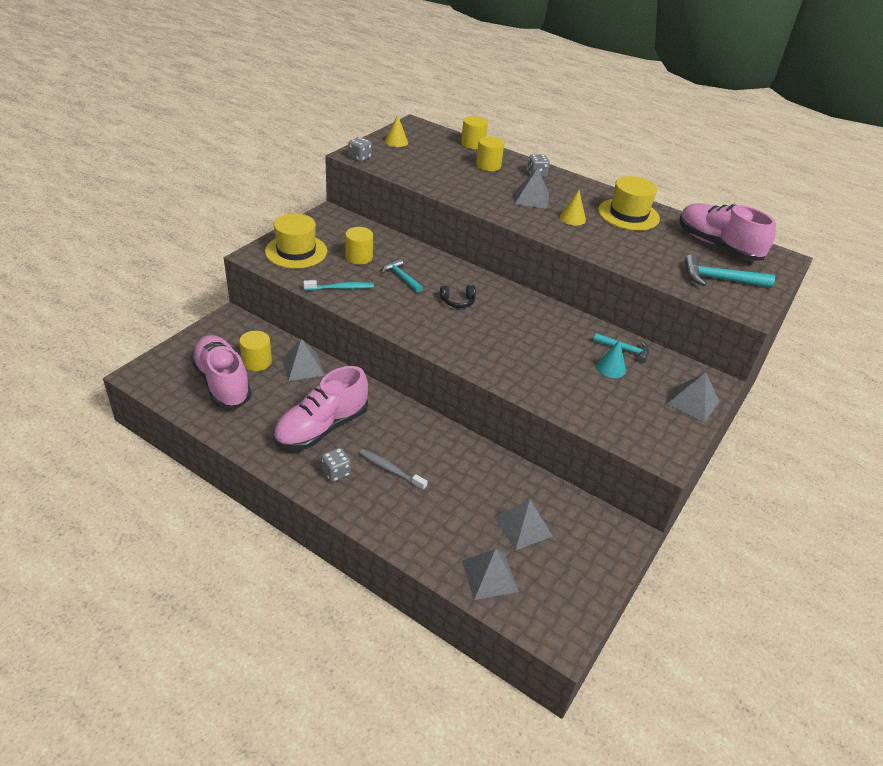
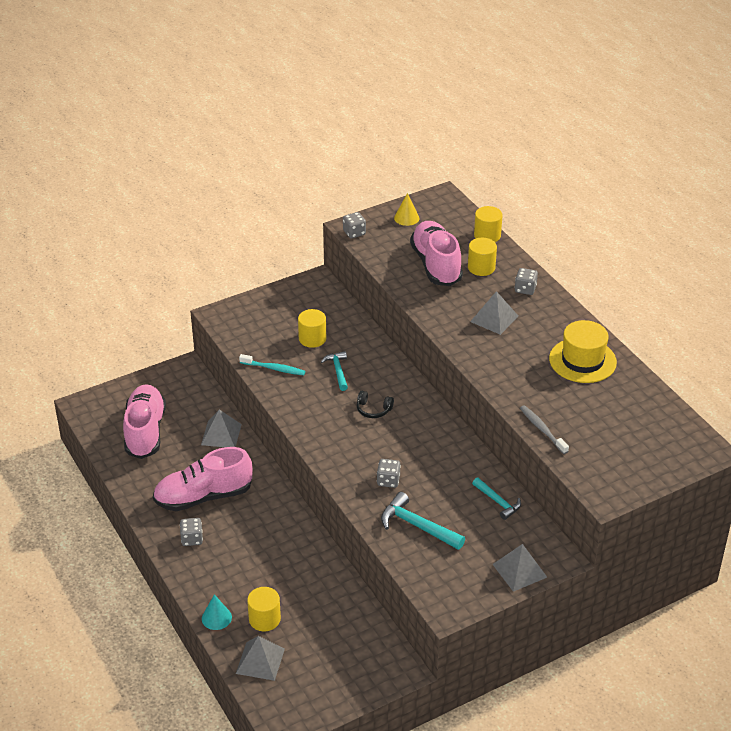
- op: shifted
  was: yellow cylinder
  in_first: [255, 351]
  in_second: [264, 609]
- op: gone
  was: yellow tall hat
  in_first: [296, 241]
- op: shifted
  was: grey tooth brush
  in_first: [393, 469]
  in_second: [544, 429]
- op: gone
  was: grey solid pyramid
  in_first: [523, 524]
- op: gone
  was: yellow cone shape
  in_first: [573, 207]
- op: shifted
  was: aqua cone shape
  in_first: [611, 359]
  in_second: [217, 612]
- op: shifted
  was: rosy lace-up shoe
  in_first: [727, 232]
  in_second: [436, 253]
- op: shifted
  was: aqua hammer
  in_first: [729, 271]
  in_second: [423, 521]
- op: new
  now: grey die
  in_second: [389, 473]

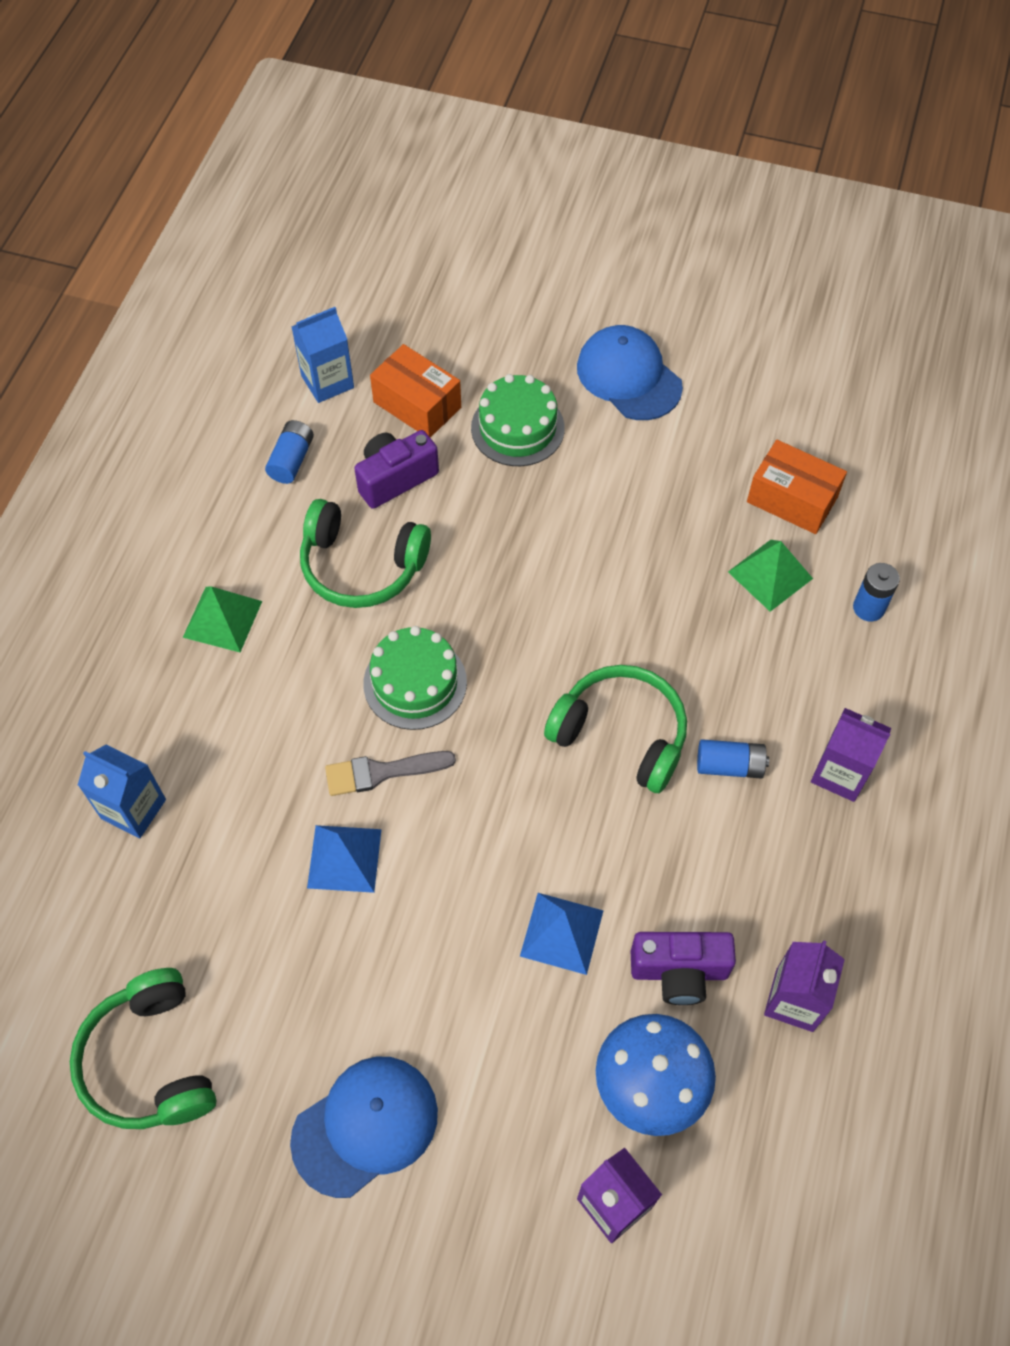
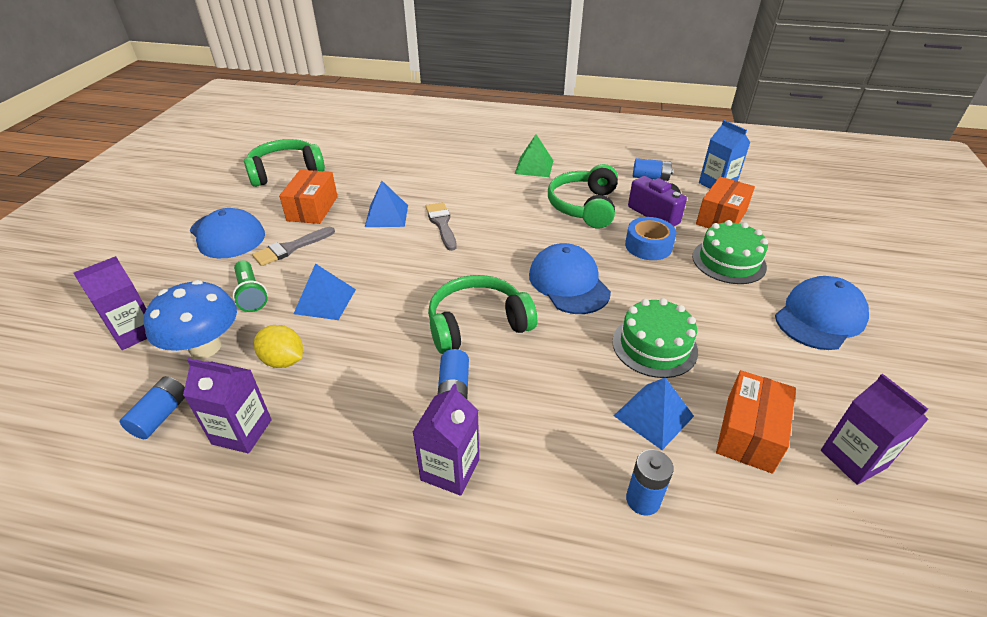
- op: gone
  was: cobalt carton
  in_first: [122, 791]
- op: shifted
  was: leaf-green layer cake
  in_first: [415, 678]
  in_second: [655, 338]
- op: rotated
  was: leaf-green headset
  in_first: [615, 729]
  in_second: [482, 314]
  clockwise: -135
- op: swapped
  was: royal purple photo camera
  now: yellow citrus fruit
  in_first: [683, 968]
  in_second: [278, 346]
- op: repainted
  was: leaf-green solid pyramid
  now: cobalt solid pyramid
  in_first: [770, 576]
  in_second: [654, 413]
- op: new
  now: cobalt power cell
  in_second: [152, 407]
- op: new
  now: leaf-green pocket torch
  in_second: [250, 286]
- op: new
  now: grey paint brush
  in_second: [293, 246]
- op: new
  now: orange box
  in_second: [308, 197]
- op: new
  now: cobalt peaked cap
  in_second: [570, 278]
- op: new
  now: cobalt sticky tape
  in_second: [650, 238]
- op: new
  now: royal purple carton
  in_second: [874, 429]

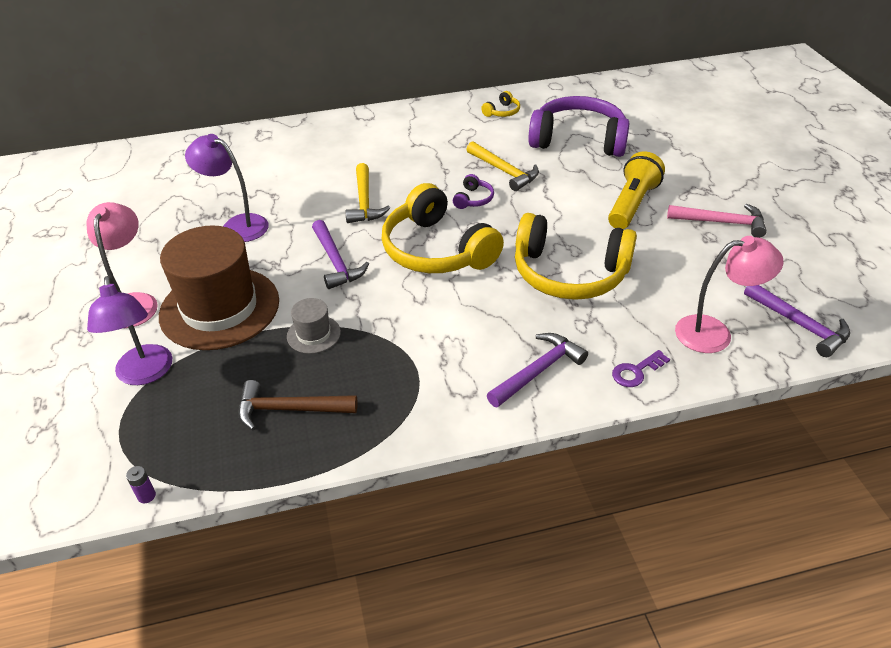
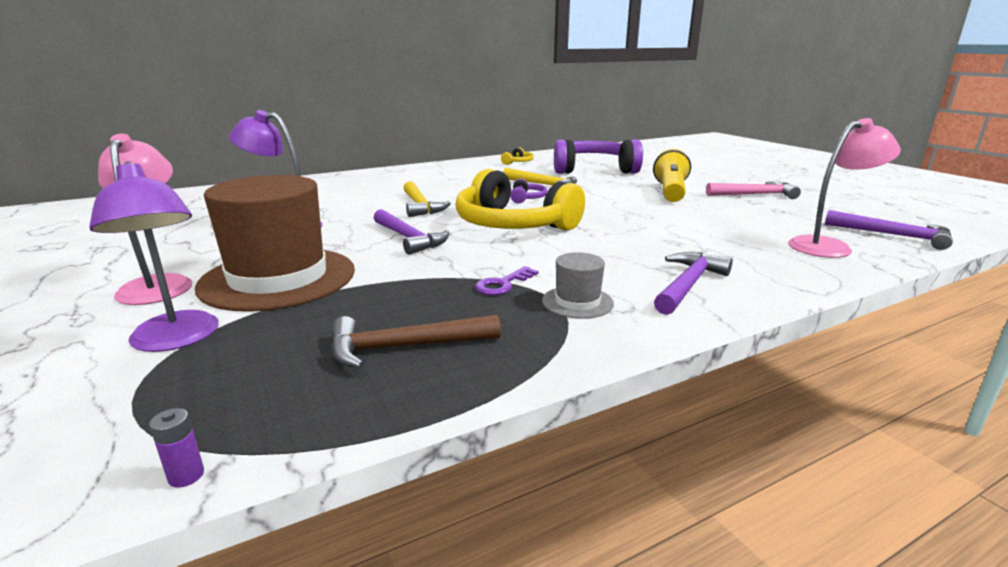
- op: shifted
  was: grey tall hat
  in_first: [314, 326]
  in_second: [578, 285]
- op: gone
  was: yellow headset
  in_first: [576, 256]
- op: shifted
  was: royal purple latchkey
  in_first: [641, 368]
  in_second: [507, 281]

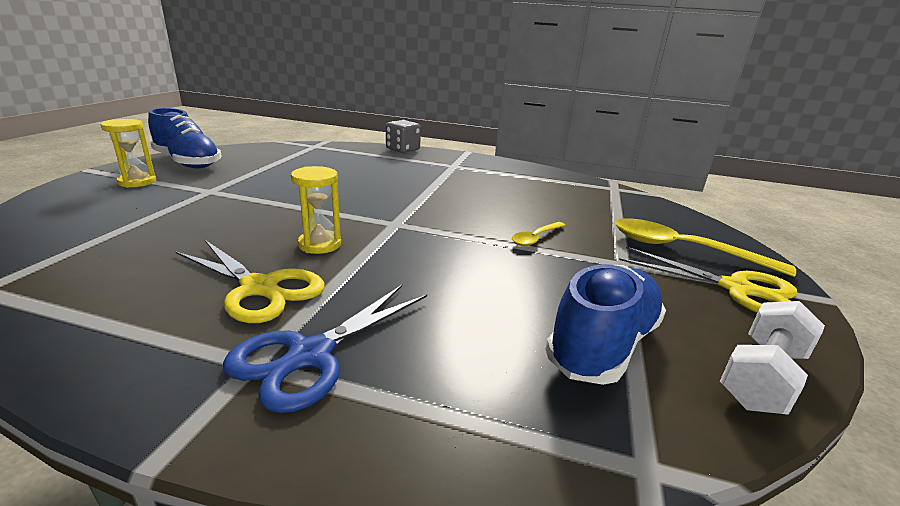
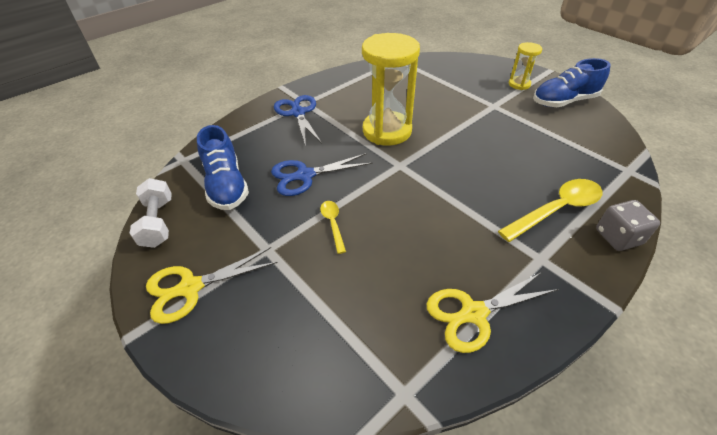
- op: shifted
  was: yellow pair of scissors
  in_first: [249, 281]
  in_second: [492, 312]
- op: scaled
  was: yellow sandglass
  in_first: [316, 210]
  in_second: [391, 89]
  ratio: 2.02
- op: shifted
  was: yellow tablespoon
  in_first: [705, 247]
  in_second: [550, 210]
- op: new
  now: cobalt pair of scissors
  in_second: [322, 174]

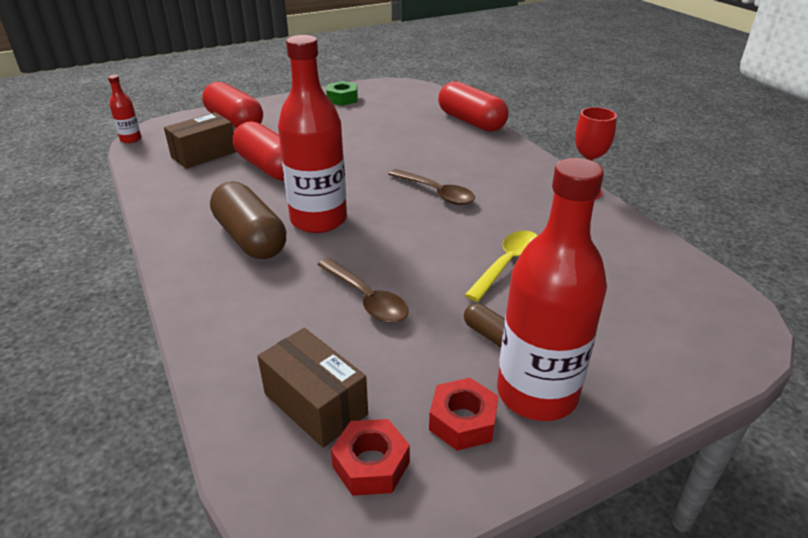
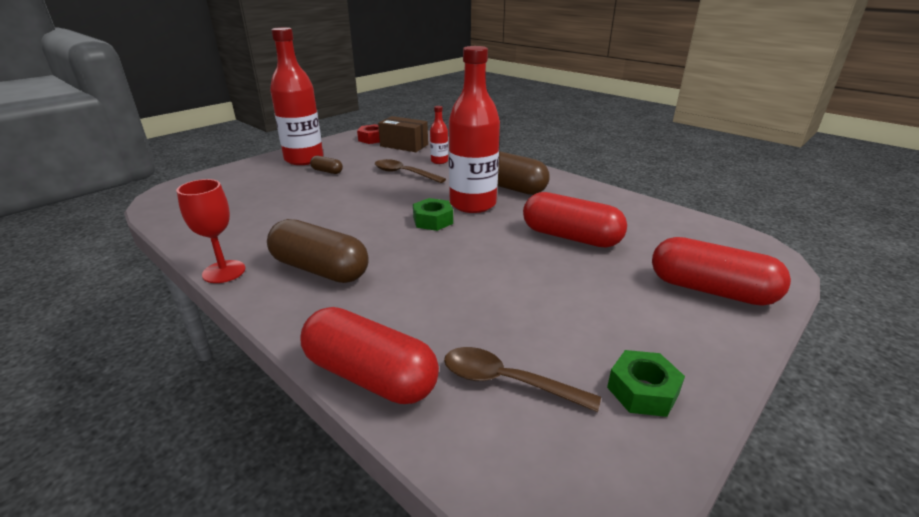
- op: shifted
  was: crimson flask
  in_first: [124, 109]
  in_second: [439, 135]
- op: gone
  was: dark brown box
  in_first: [200, 140]
- op: shifted
  was: dark brown tablespoon
  in_first: [431, 187]
  in_second: [522, 379]
- op: gone
  was: crimson hex nut
  in_first: [464, 414]
- op: gone
  was: yellow tablespoon
  in_first: [501, 266]
- op: new
  now: dark brown pill shape
  in_second: [318, 251]
- op: new
  now: leaf-green hex nut
  in_second: [433, 214]

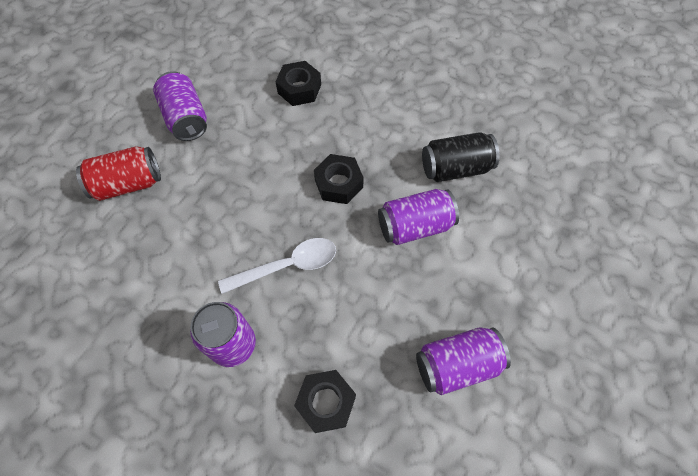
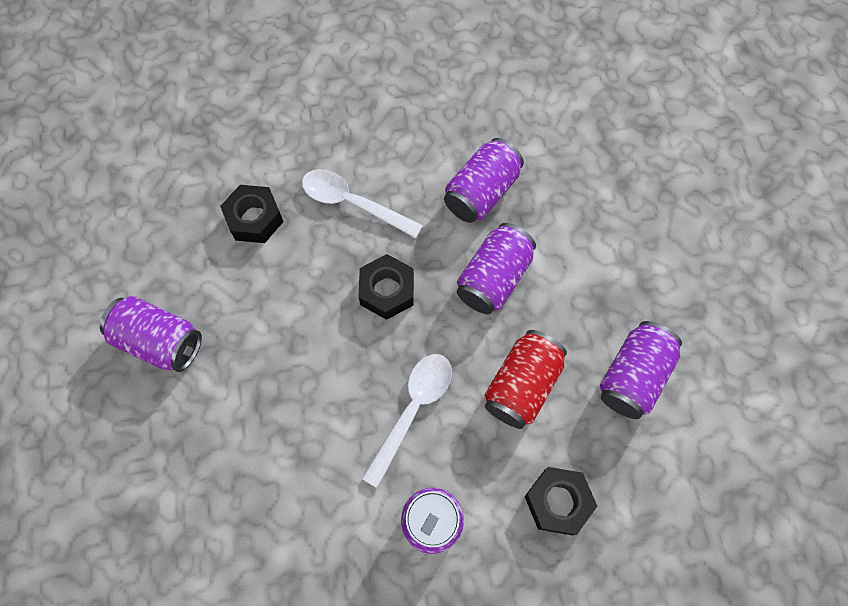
- op: shifted
  was: crimson soda can
  in_first: [118, 173]
  in_second: [526, 379]
- op: repainted
  was: ebony soda can
  now: royal purple soda can
  in_first: [460, 157]
  in_second: [484, 180]
- op: new
  now: snow-white tablespoon
  in_second: [362, 203]

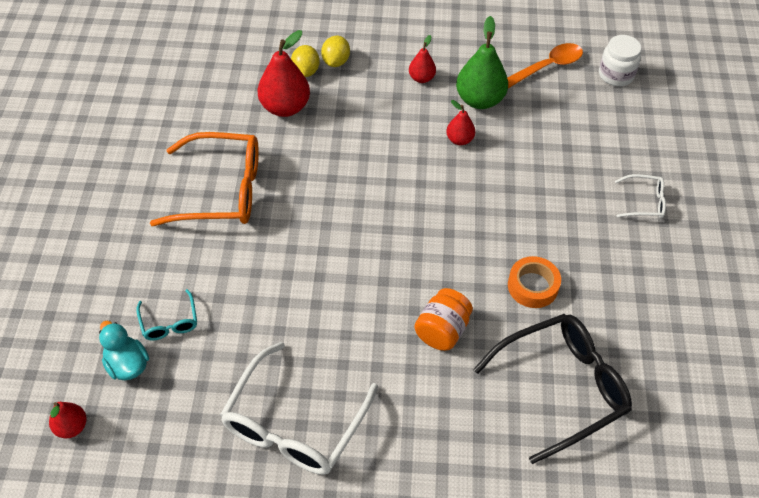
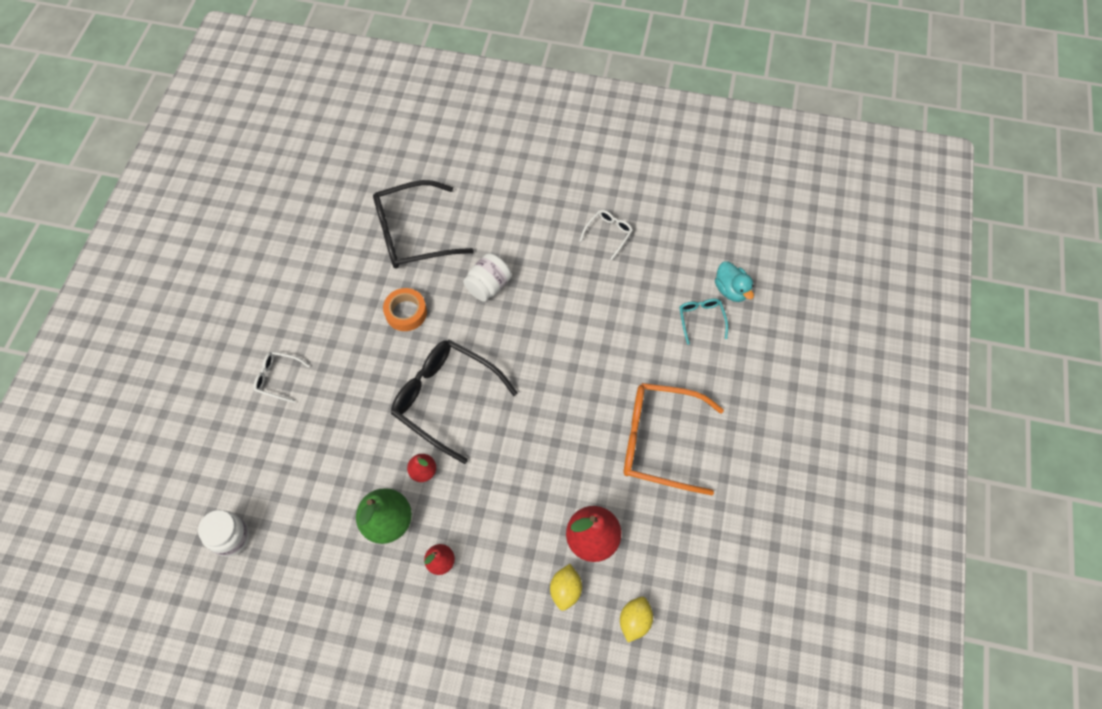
- op: gone
  was: crimson pear
  in_first: [68, 420]
- op: scaled
  was: snow-white eyeglasses
  in_first: [299, 408]
  in_second: [606, 235]
  ratio: 0.47
- op: shifted
  was: yellow citrus fruit
  in_first: [335, 51]
  in_second: [636, 619]
- op: repainted
  was: orange jar
  now: snow-white jar
  in_first: [443, 319]
  in_second: [487, 277]
- op: gone
  was: orange tablespoon
  in_first: [545, 65]
- op: new
  now: ebony eyeglasses
  in_second: [454, 402]

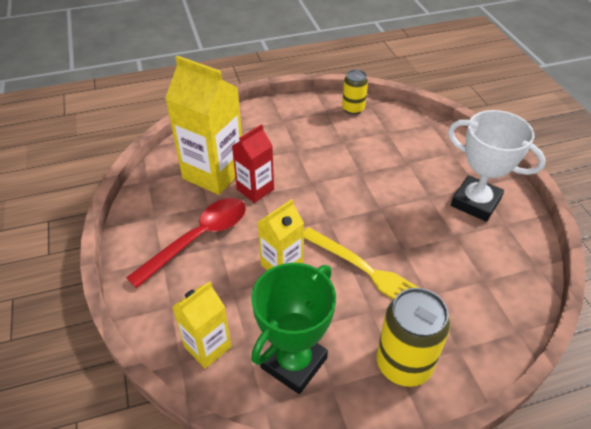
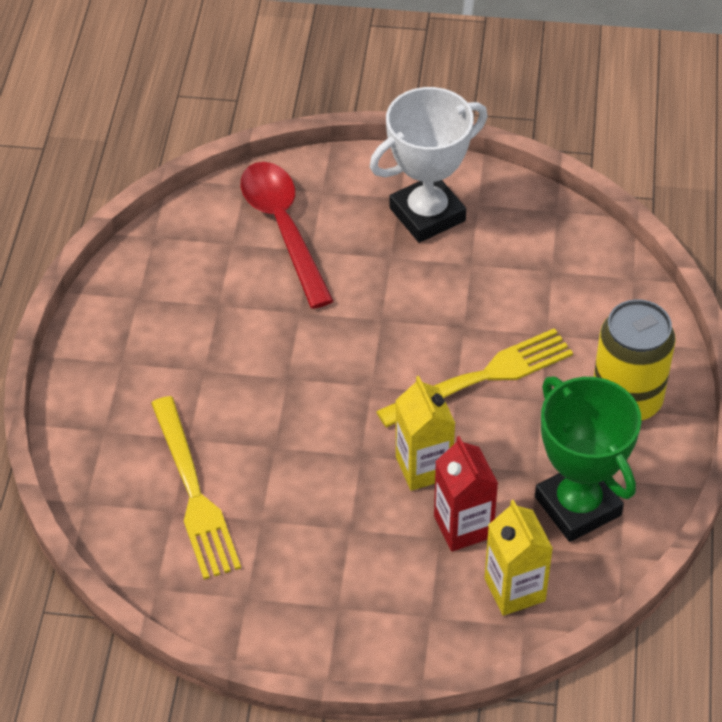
- op: shifted
  was: crimson tablespoon
  in_first: [186, 243]
  in_second: [287, 235]
- op: swapped
  was: yellow carton
  now: yellow fork
  in_first: [203, 125]
  in_second: [196, 487]
- op: shifted
  was: crimson carton
  in_first: [253, 163]
  in_second: [466, 494]
- op: gone
  was: yellow soda can
  in_first: [355, 92]

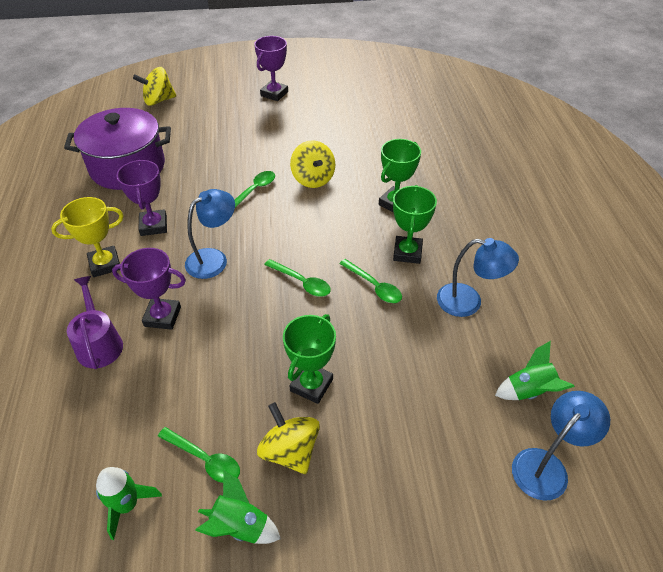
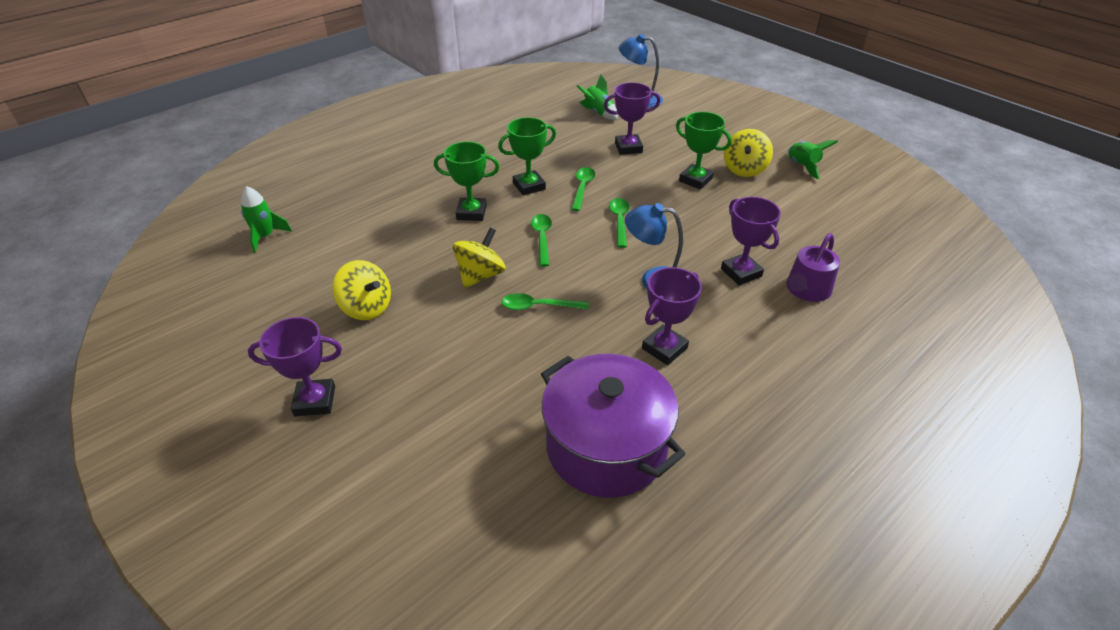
- op: gone
  was: yellow trophy
  in_first: [87, 237]
- op: shifted
  was: leaf-green toy rocket
  in_first: [129, 503]
  in_second: [266, 219]
- op: shifted
  was: yellow whirligig
  in_first: [154, 86]
  in_second: [362, 290]
- op: shifted
  was: leaf-green tablespoon
  in_first: [199, 455]
  in_second: [541, 240]
- op: rotated
  was: leaf-green trophy
  in_first: [309, 359]
  in_second: [704, 151]
  clockwise: 45
- op: gone
  was: cobalt desk lamp
  in_first: [478, 277]
- op: new
  now: royal purple trophy
  in_second: [632, 118]

